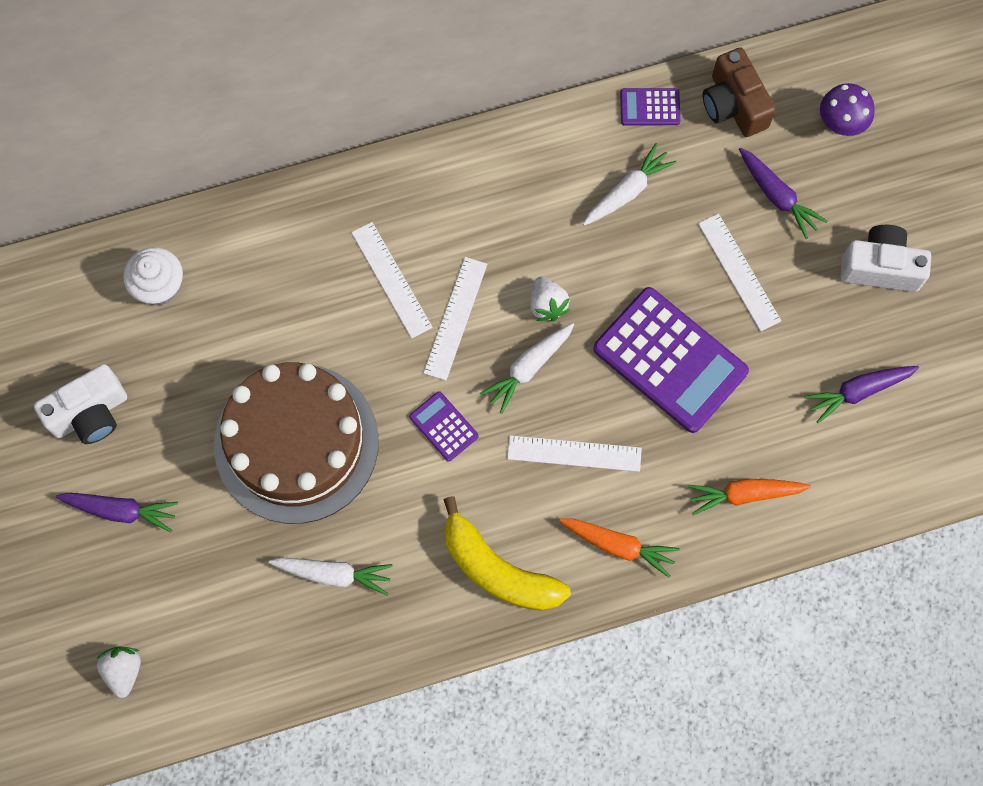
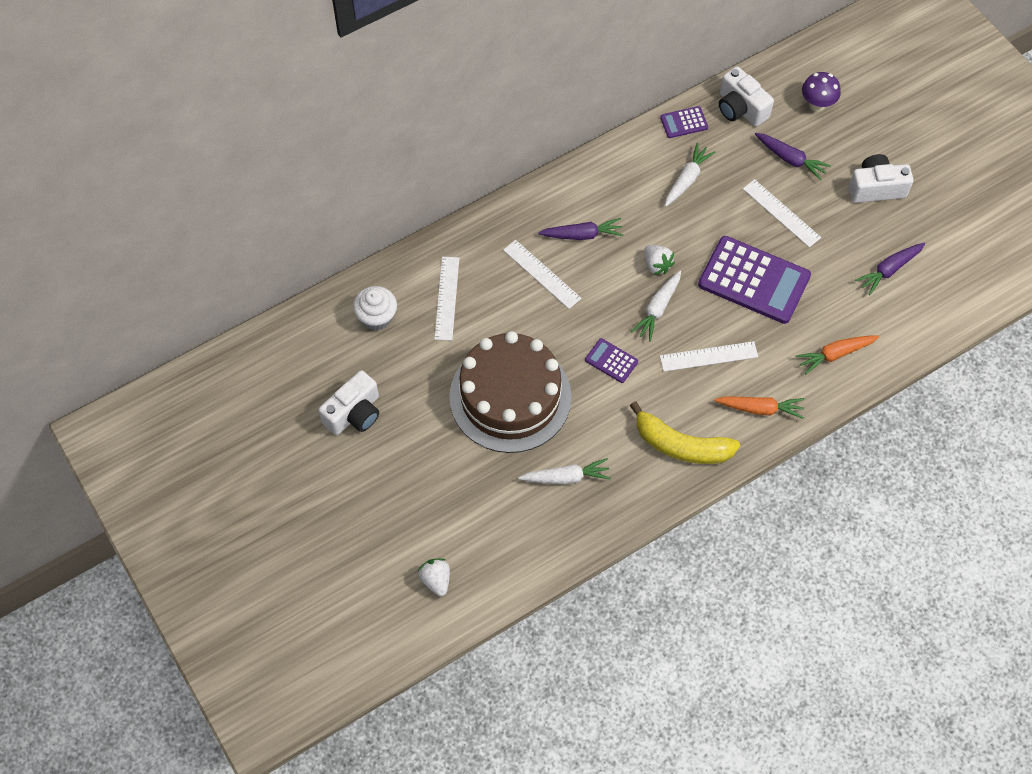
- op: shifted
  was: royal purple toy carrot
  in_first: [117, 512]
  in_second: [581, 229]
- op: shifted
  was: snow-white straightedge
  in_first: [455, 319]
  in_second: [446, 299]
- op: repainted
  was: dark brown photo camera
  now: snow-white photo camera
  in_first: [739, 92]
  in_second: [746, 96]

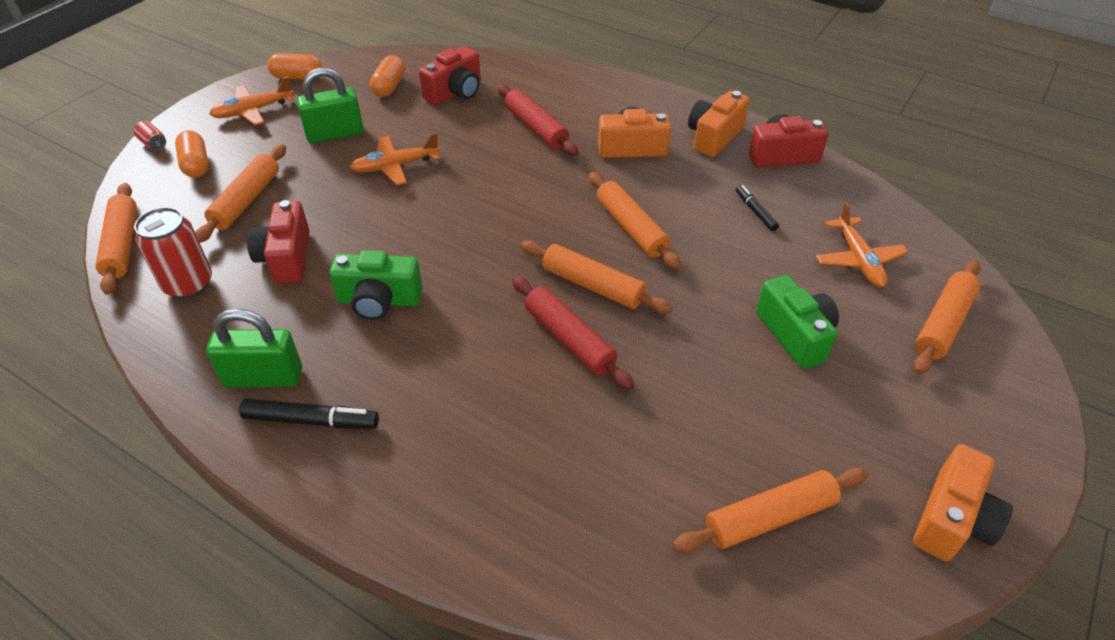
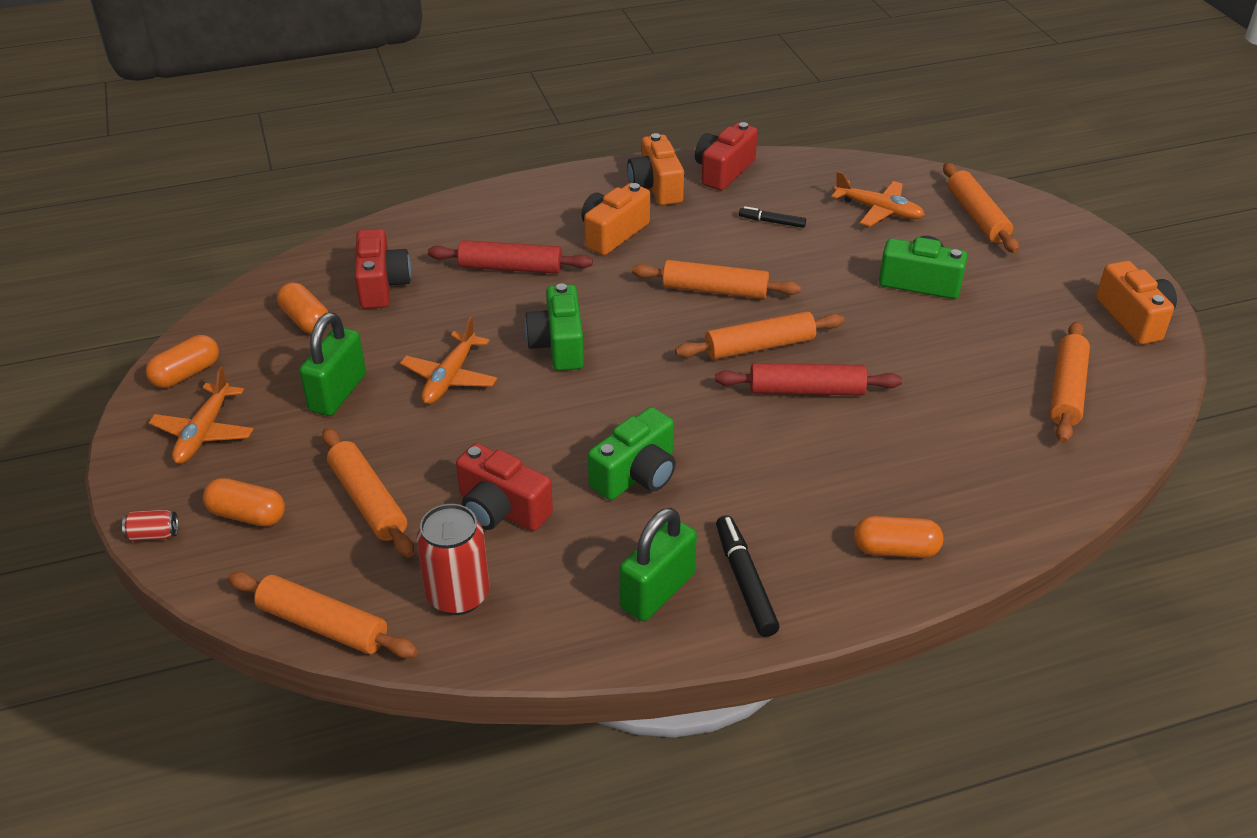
- op: rotated
  was: ebony felt pen
  in_first: [309, 414]
  in_second: [747, 576]
  clockwise: -60
- op: new
  now: leaf-green photo camera
  in_second: [554, 327]
- op: new
  now: orange pill shape
  in_second: [898, 537]

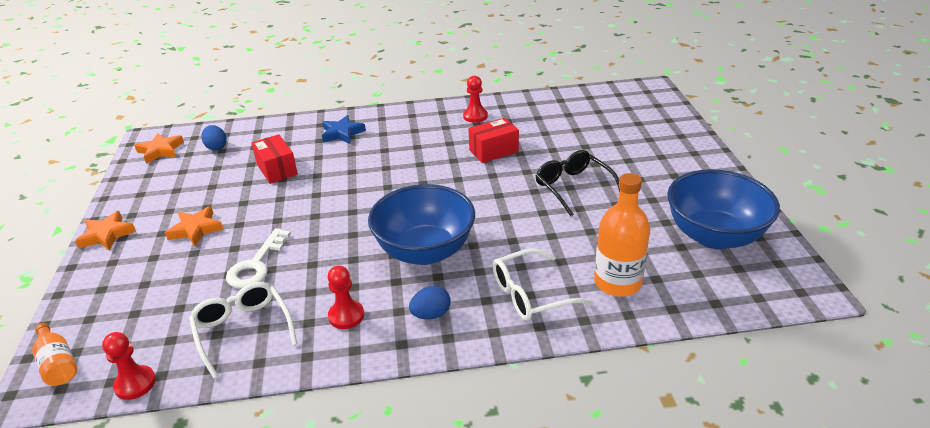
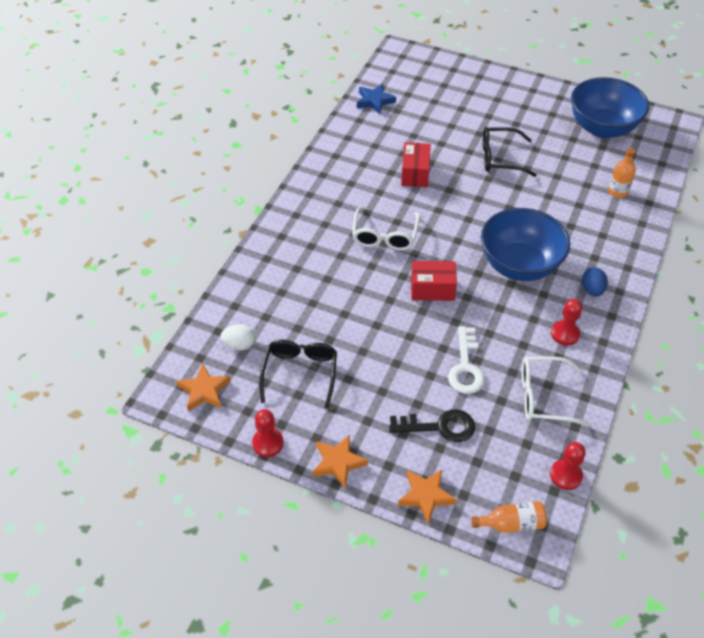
- op: shifted
  was: orange star
  in_first: [194, 226]
  in_second: [427, 497]
- op: repainted
  was: cobalt egg
  now: snow-white egg
  in_first: [214, 138]
  in_second: [238, 337]
- op: rotated
  was: snow-white latchkey
  in_first: [258, 258]
  in_second: [466, 360]
  clockwise: 45
- op: shifted
  was: crimson box
  in_first: [274, 159]
  in_second: [434, 281]
- op: shifted
  was: cobalt star
  in_first: [344, 129]
  in_second: [376, 99]
- op: shifted
  was: crimson pawn
  in_first: [475, 99]
  in_second: [268, 433]
- op: shifted
  was: snow-white eyeglasses
  in_first: [543, 284]
  in_second: [386, 228]
- op: scaled
  was: orange flask
  in_first: [622, 235]
  in_second: [622, 173]
  ratio: 0.59
- op: new
  now: ebony eyeglasses
  in_second: [298, 374]
- op: new
  now: ebony latchkey
  in_second: [432, 425]

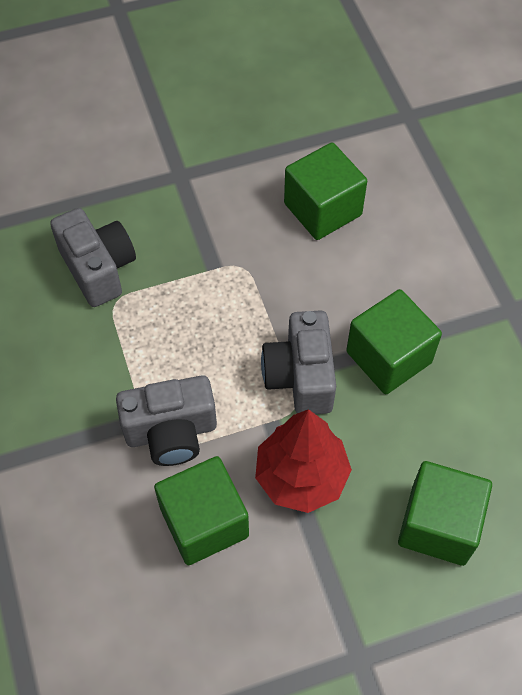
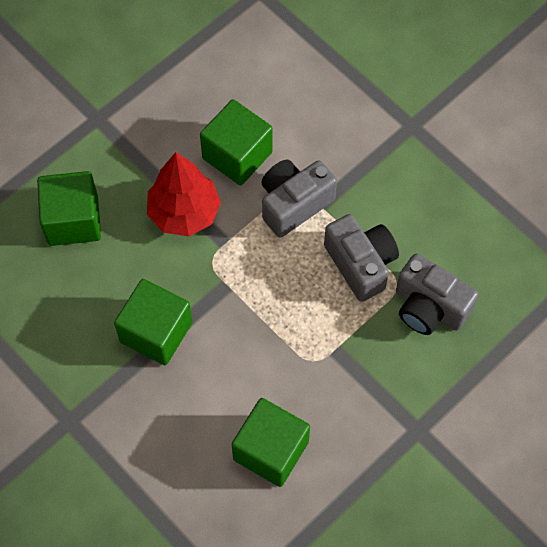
- op: shifted
  was: grey photo camera
  in_first: [298, 362]
  in_second: [361, 258]

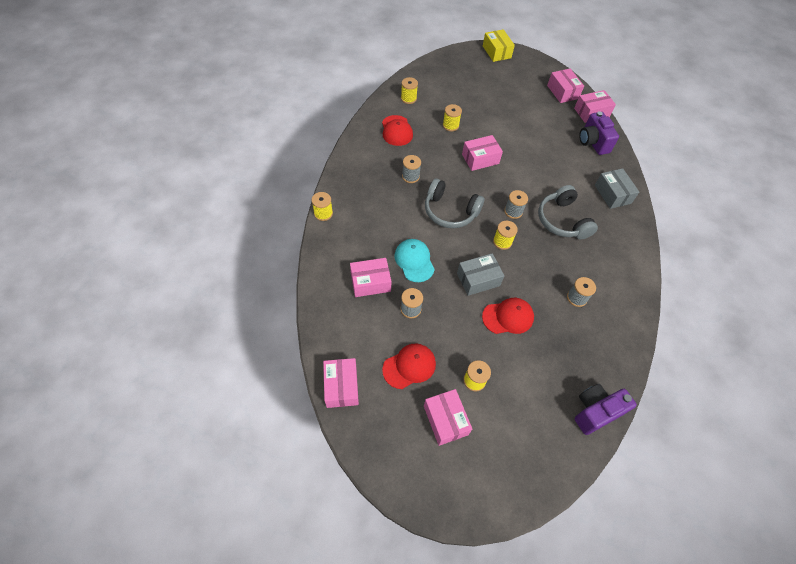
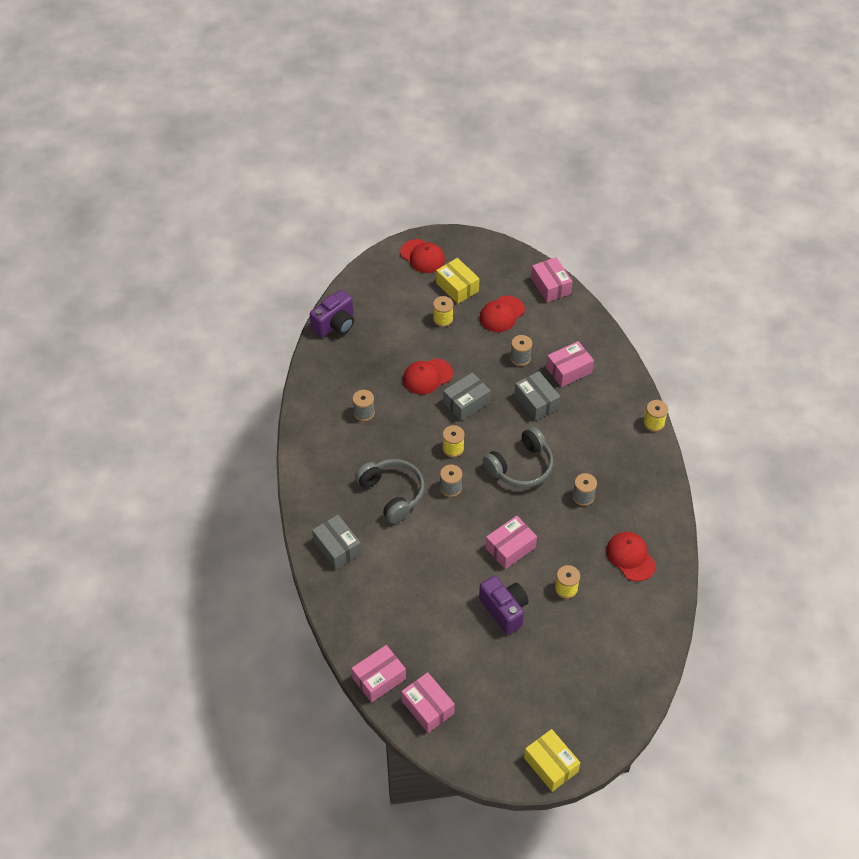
- op: swapped
  was: aqua peaked cap
  now: grey box
  in_first: [414, 260]
  in_second: [537, 396]
- op: gone
  was: yellow spool
  in_first: [409, 90]
- op: repainted
  was: rosy box
  now: yellow box
  in_first: [448, 417]
  in_second: [457, 281]
- op: rotated
  was: grey headset
  in_first: [455, 203]
  in_second: [518, 457]
  clockwise: 135
- op: shifted
  was: royal purple photo camera
  in_first: [599, 133]
  in_second: [504, 605]
- op: new
  now: crimson peaked cap
  in_second: [422, 256]

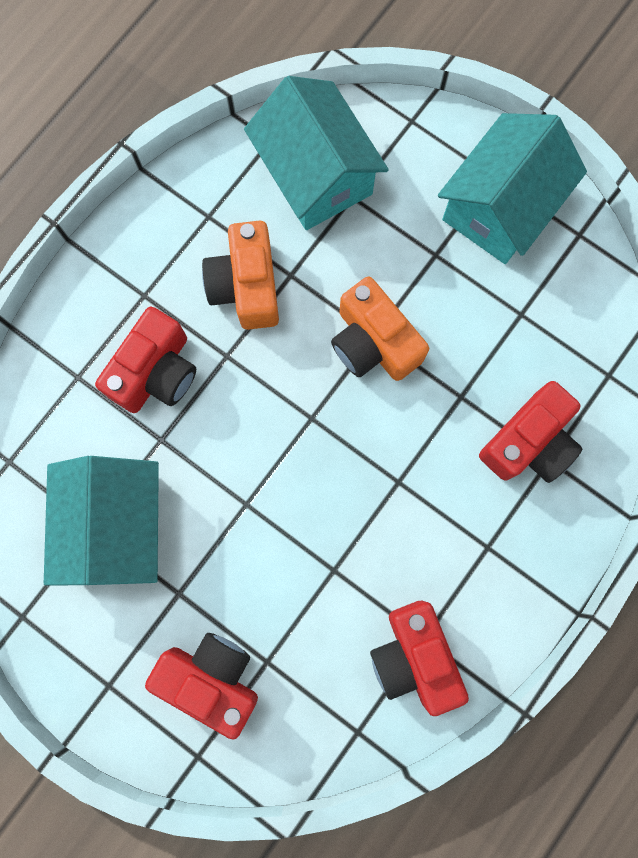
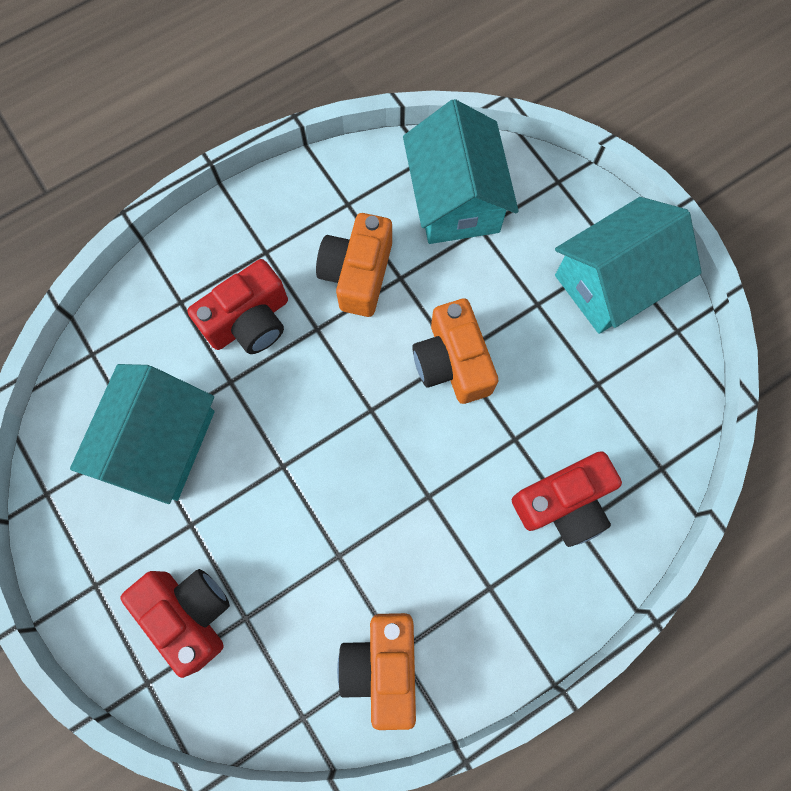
- op: repainted
  was: crimson photo camera
  now: orange photo camera
  in_first: [419, 658]
  in_second: [376, 671]

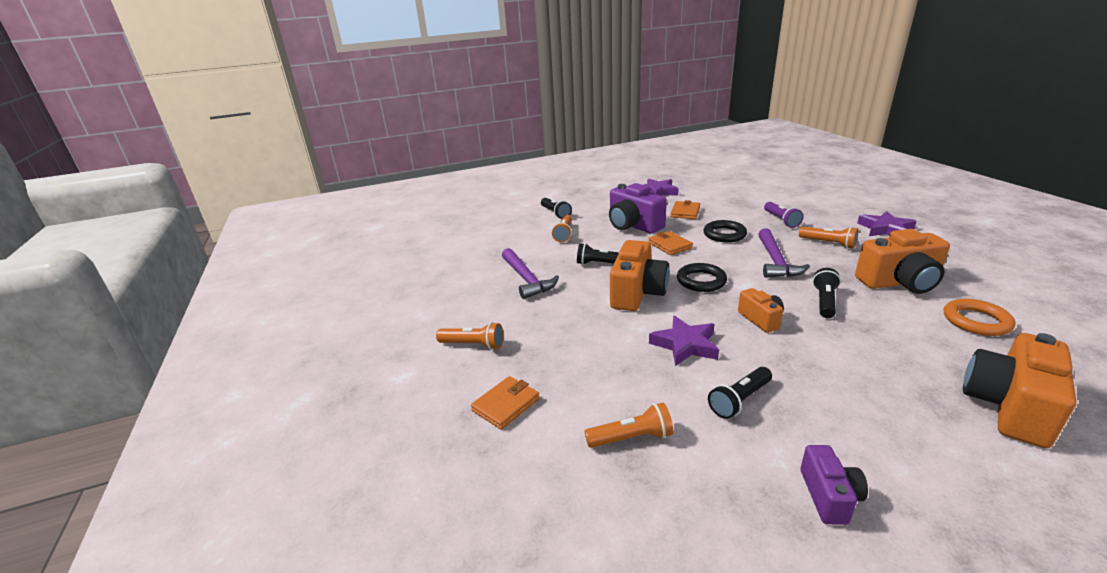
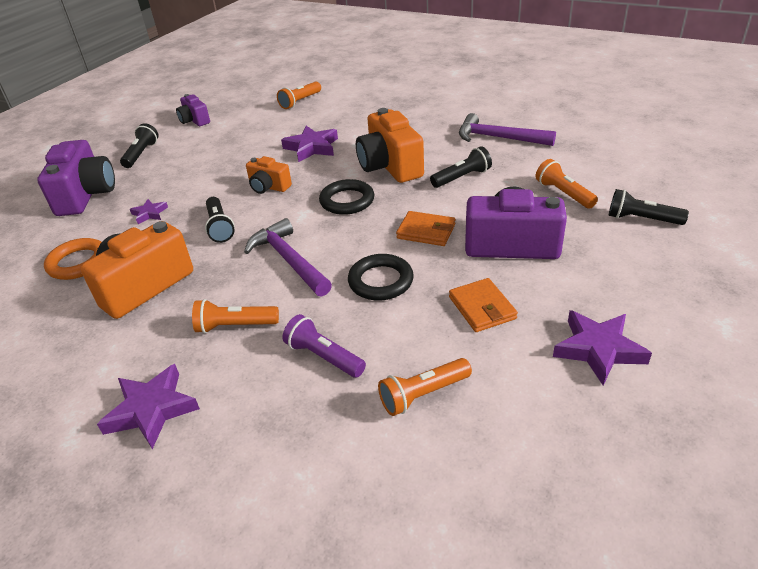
- op: shifted
  was: orange pocket torch
  in_first: [469, 336]
  in_second: [425, 387]
- op: gone
  was: orange billfold
  in_first: [505, 403]
- op: shifted
  was: ebony pocket torch
  in_first: [740, 393]
  in_second: [139, 145]
- op: repainted
  was: orange photo camera
  now: royal purple photo camera
  in_first: [1019, 390]
  in_second: [76, 178]
- op: new
  now: royal purple star
  in_second: [149, 211]

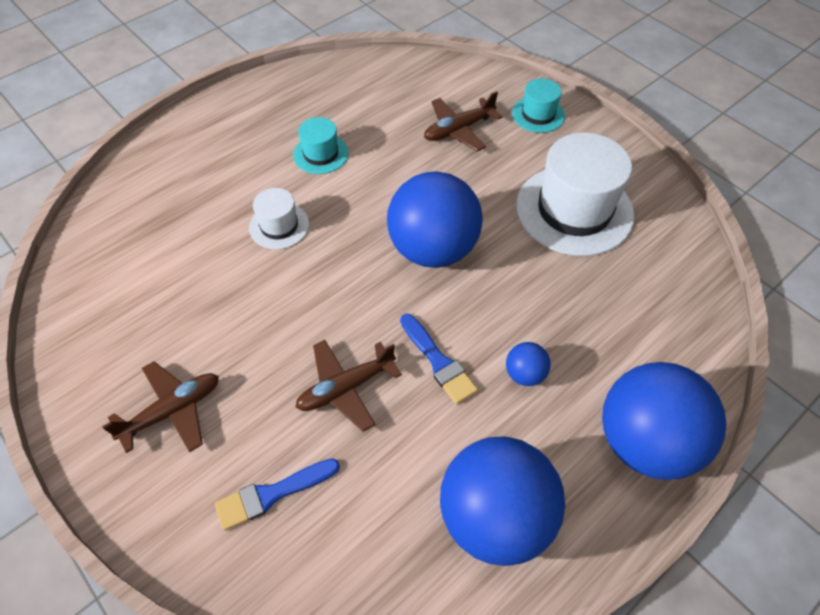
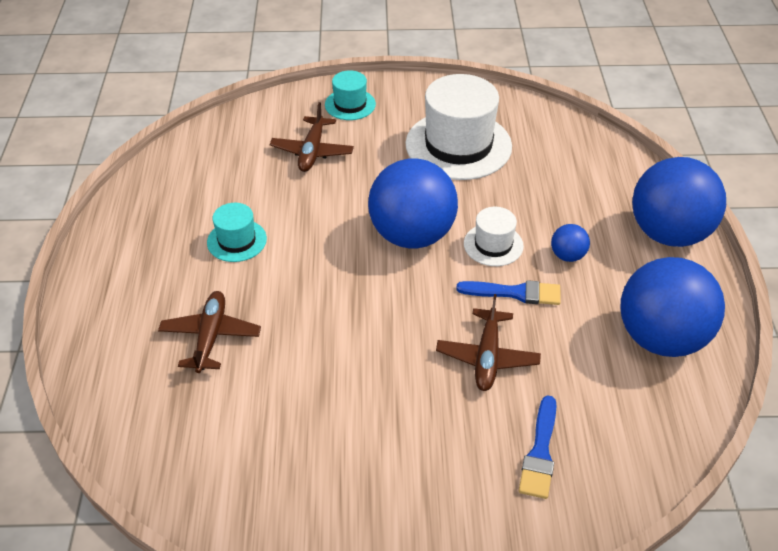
- op: shifted
  was: dark brown aeroplane
  in_first: [160, 407]
  in_second: [209, 332]
- op: shifted
  was: snow-white tall hat
  in_first: [279, 219]
  in_second: [494, 236]

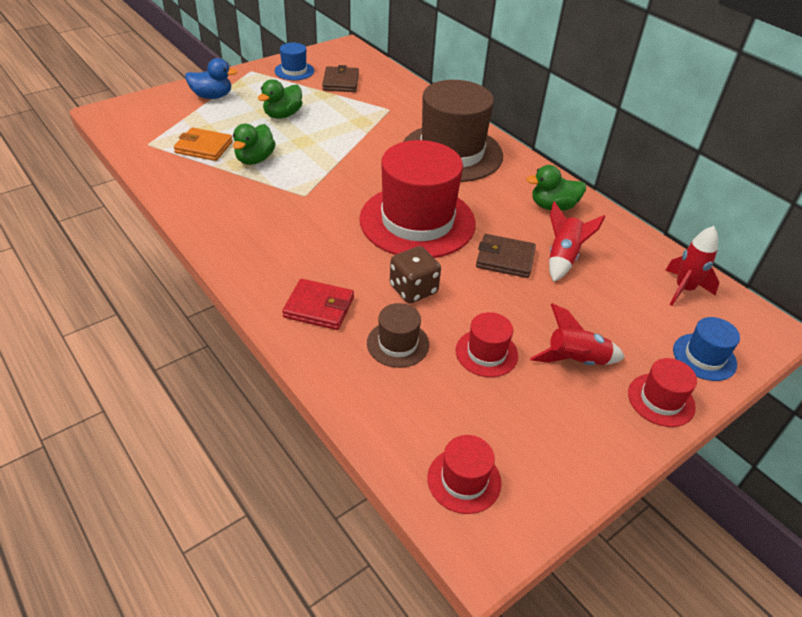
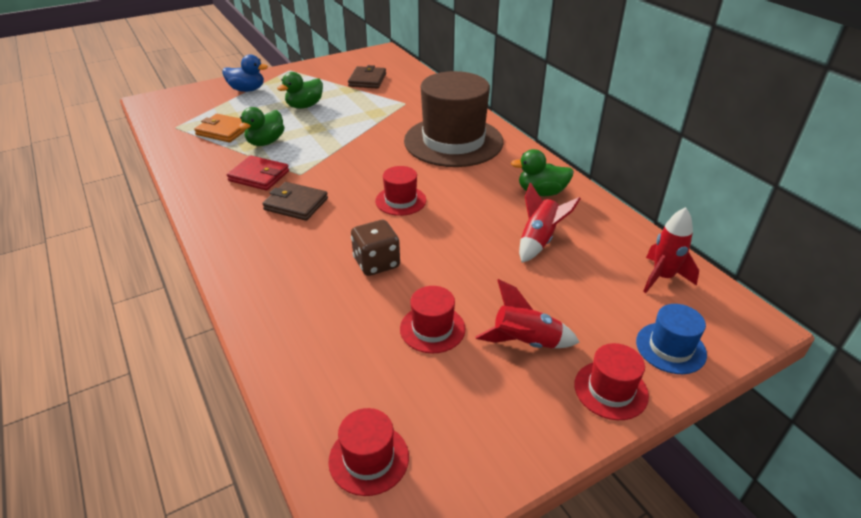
- op: gone
  was: cobalt tall hat
  in_first: [294, 61]
- op: shifted
  was: crimson billfold
  in_first: [318, 304]
  in_second: [258, 173]
- op: scaled
  was: crimson tall hat
  in_first: [417, 199]
  in_second: [400, 191]
  ratio: 0.45
- op: gone
  was: dark brown tall hat
  in_first: [398, 335]
- op: shifted
  was: dark brown billfold
  in_first: [506, 256]
  in_second: [295, 201]

